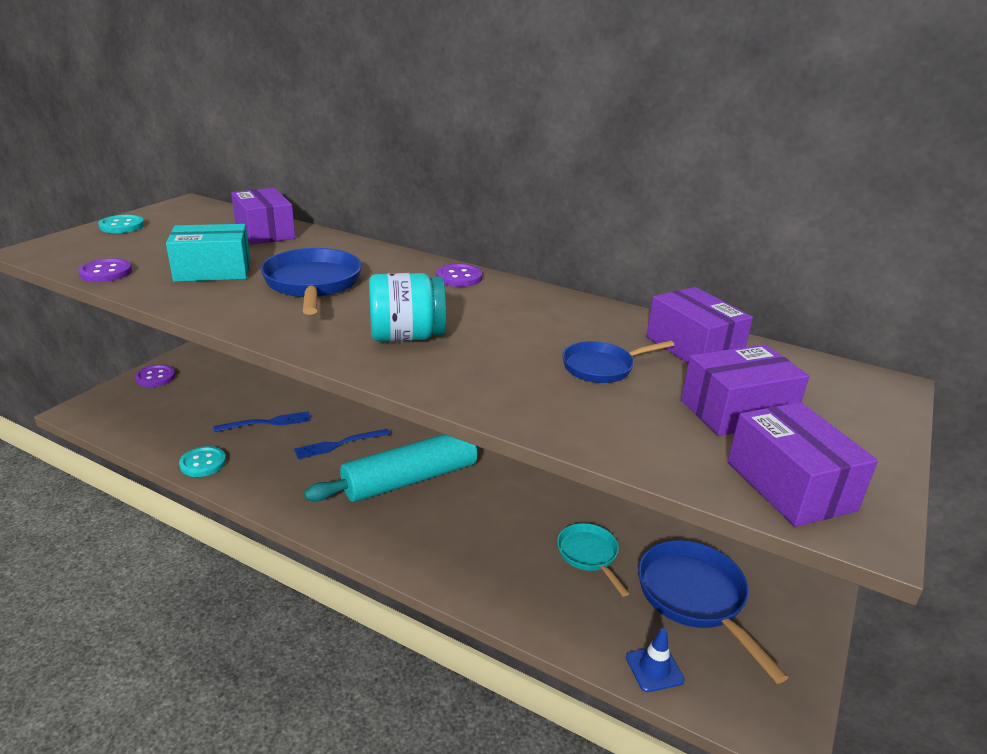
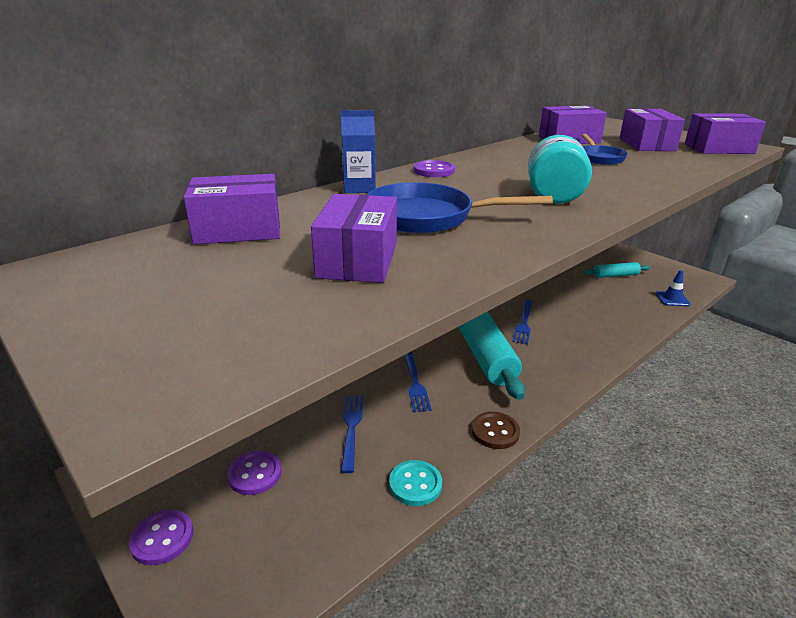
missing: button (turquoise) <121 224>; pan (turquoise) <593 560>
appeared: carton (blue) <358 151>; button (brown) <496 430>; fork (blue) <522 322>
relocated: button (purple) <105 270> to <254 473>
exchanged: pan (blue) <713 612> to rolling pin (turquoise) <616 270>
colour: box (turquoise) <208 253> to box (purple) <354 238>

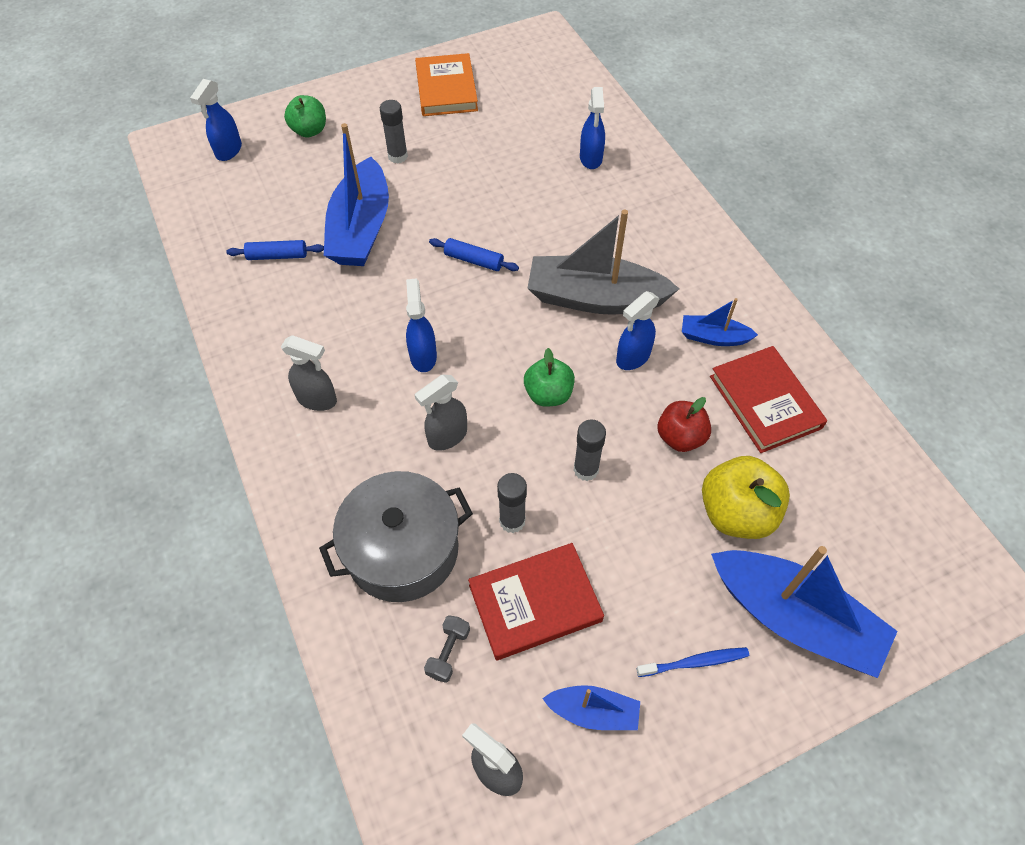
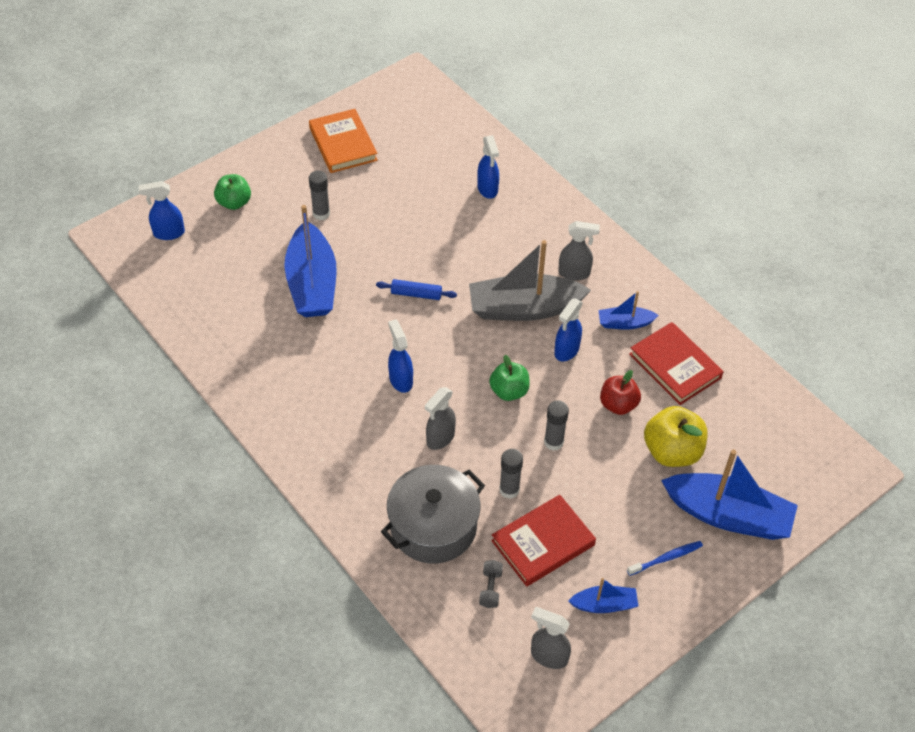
missing: rolling pin (blue) <275 250>
relocated: spray bottle (grey) <309 373> to <579 250>
spun: spray bottle (blue) <216 120> = <162 210> 75 degrees clockwise

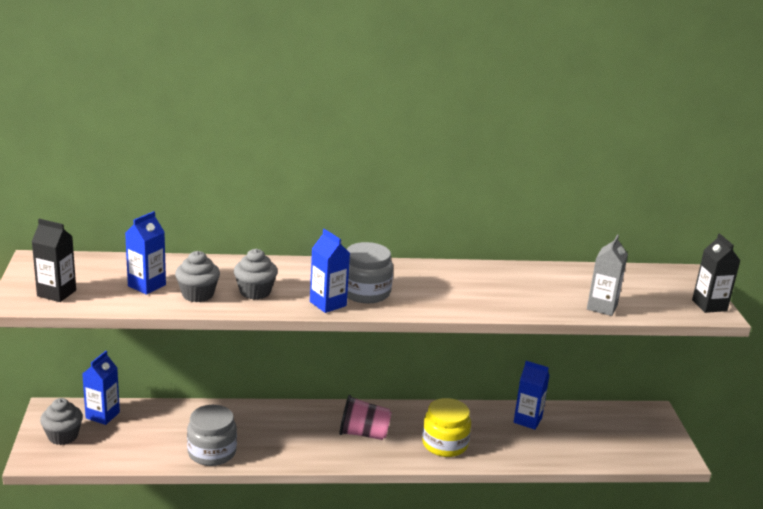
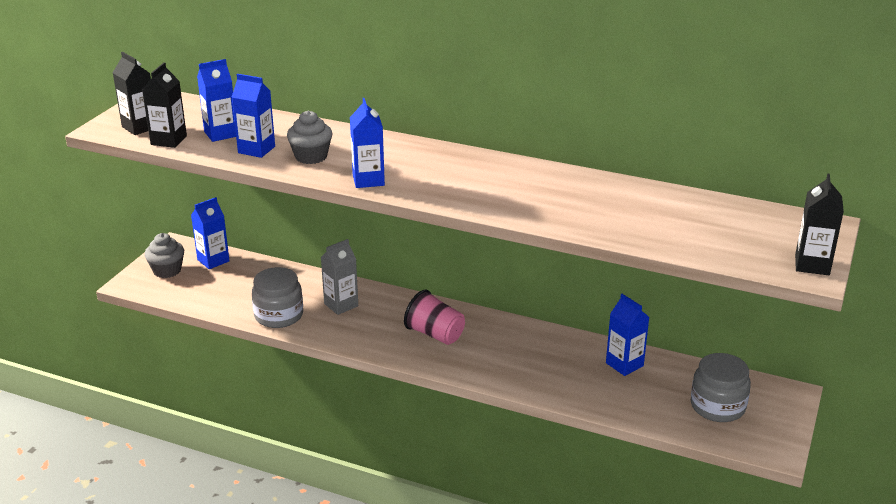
missing: jar (yellow) <446 427>
appeared: carton (black) <164 105>
relocated: jar (grey) <369 272> to <721 387>; carton (grey) <607 275> to <339 277>
exchanged: cupcake (grey) <197 276> to carton (blue) <253 116>

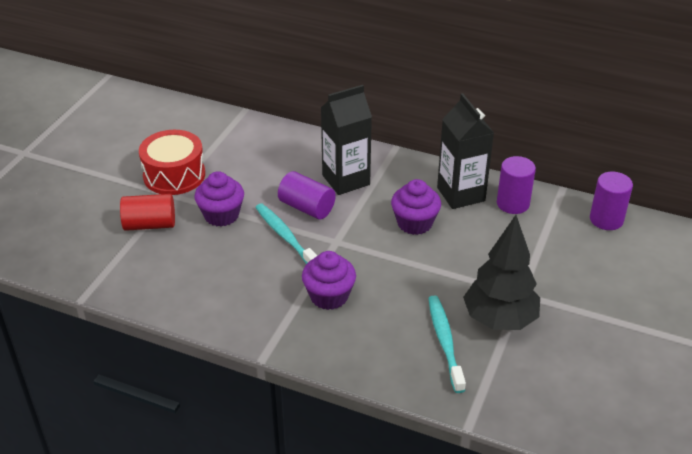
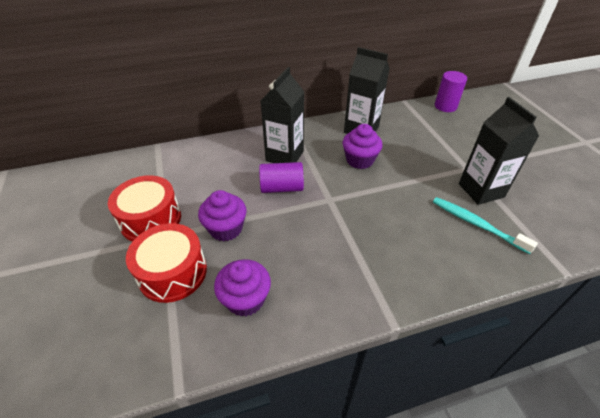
missing: toothbrush (turquoise) <286 234>; cylinder (purple) <516 185>
relocated: cupcake (purple) <329 280> to <242 287>
exchanged: cylinder (red) <147 212> to drum (red) <166 263>; tree (black) <501 272> to carton (black) <499 151>

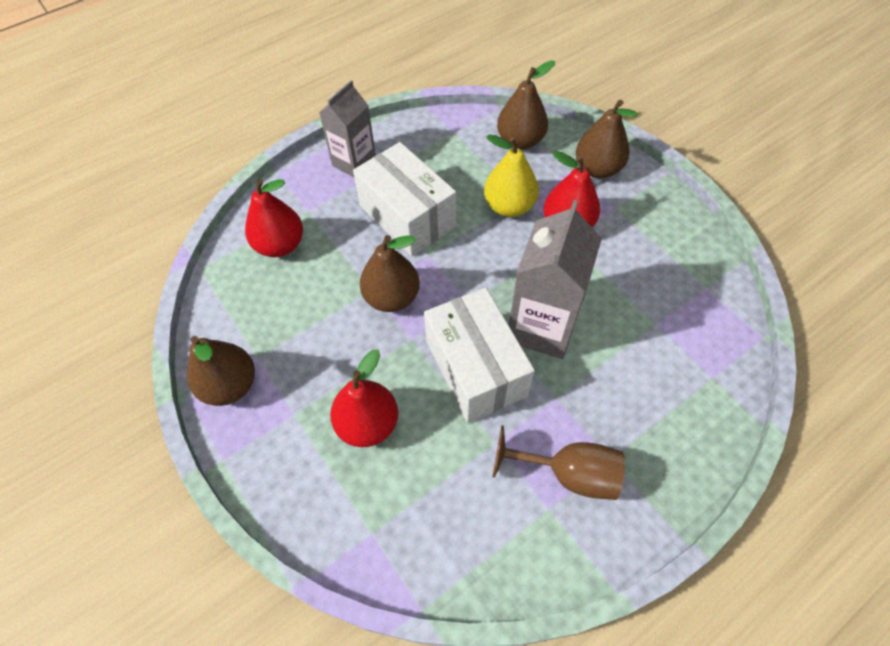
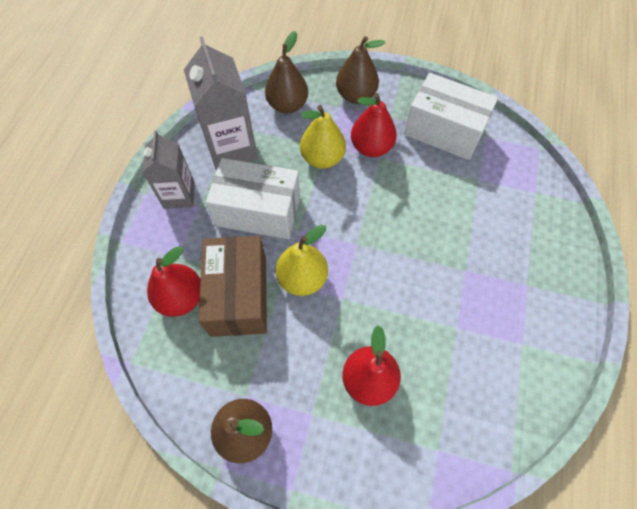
missing: goblet (brown) <558 462>
appeared: box (brown) <232 286>
relocated: box (white) <479 355> to <451 116>; carton (grey) <555 279> to <221 103>
colour: pear (brown) <390 273> to pear (yellow) <302 260>

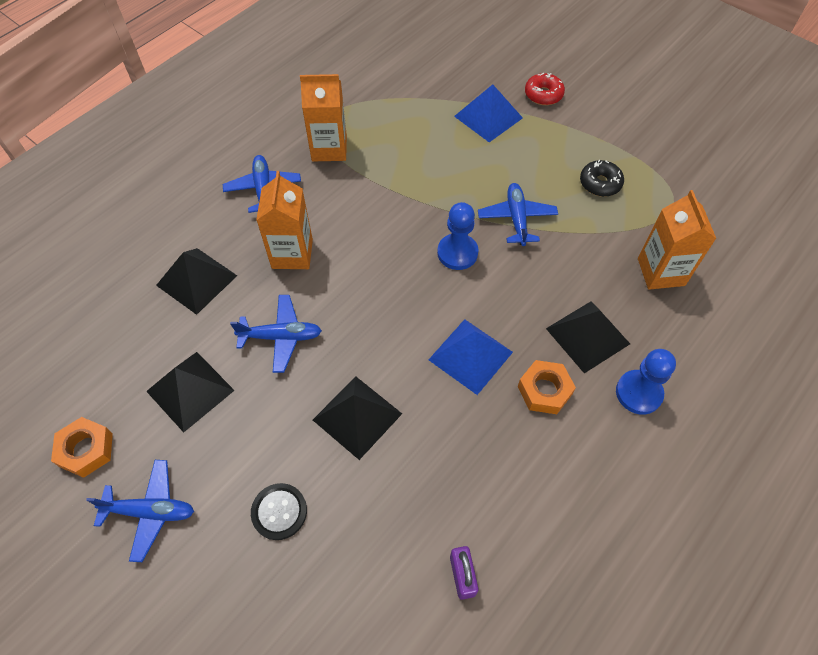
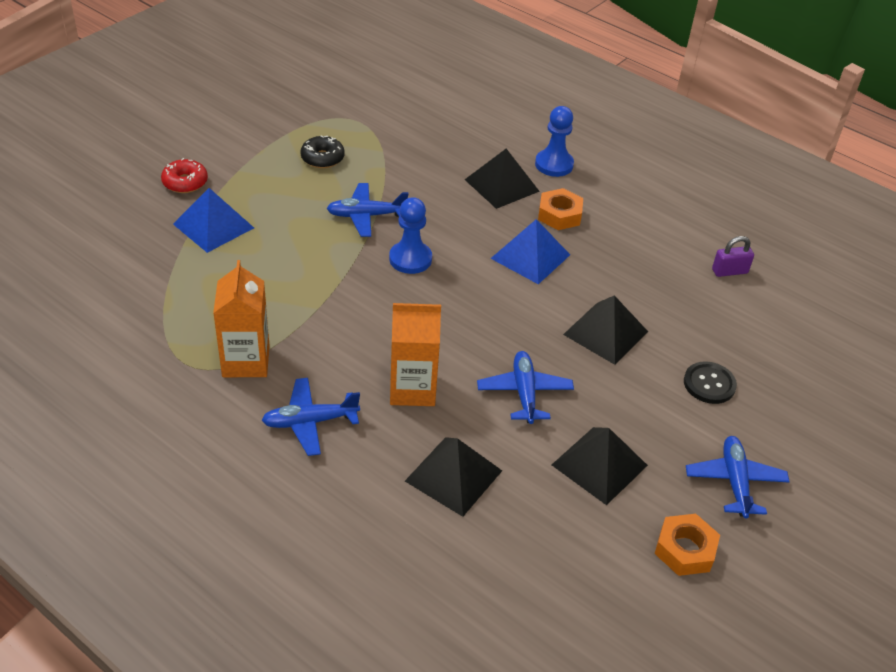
missing: carton (orange) <677 240>

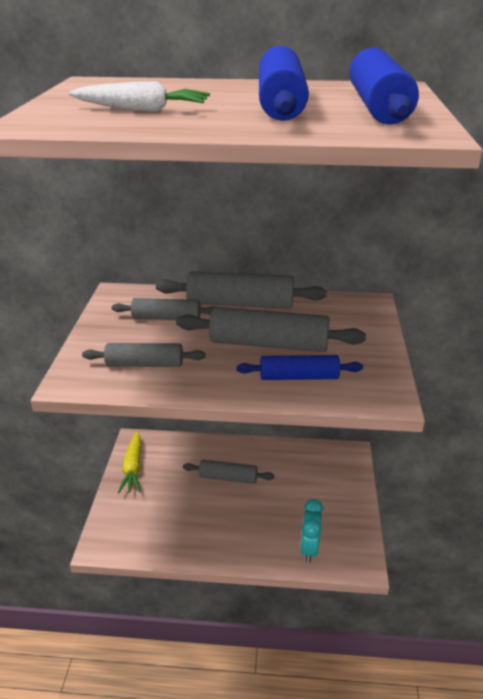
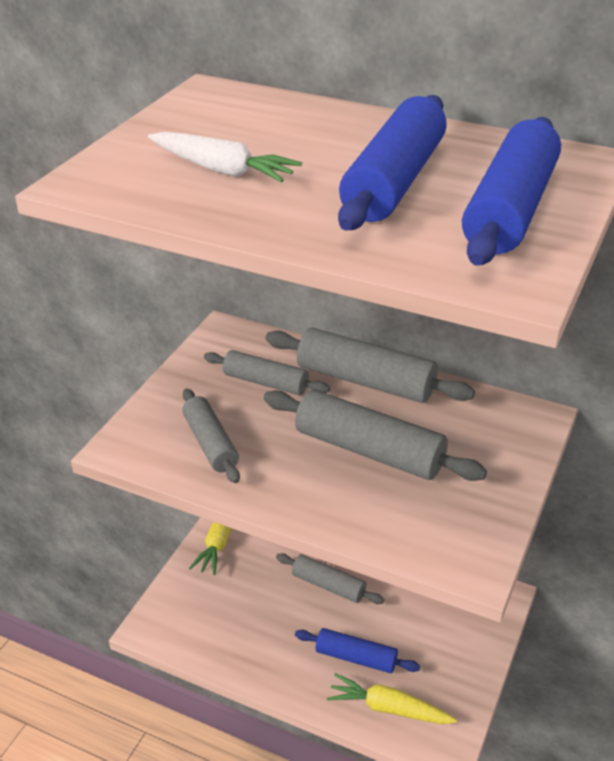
relocated: rolling pin (blue) <299 367> to <357 650>
exchanged: clock (turquoise) <311 531> to carrot (yellow) <392 698>
spun: rolling pin (grey) <144 355> = <211 435> 45 degrees clockwise

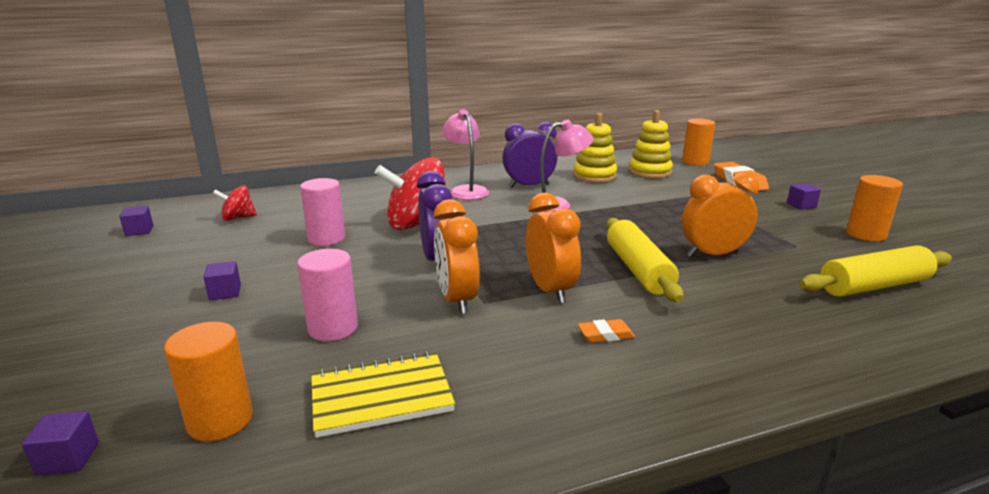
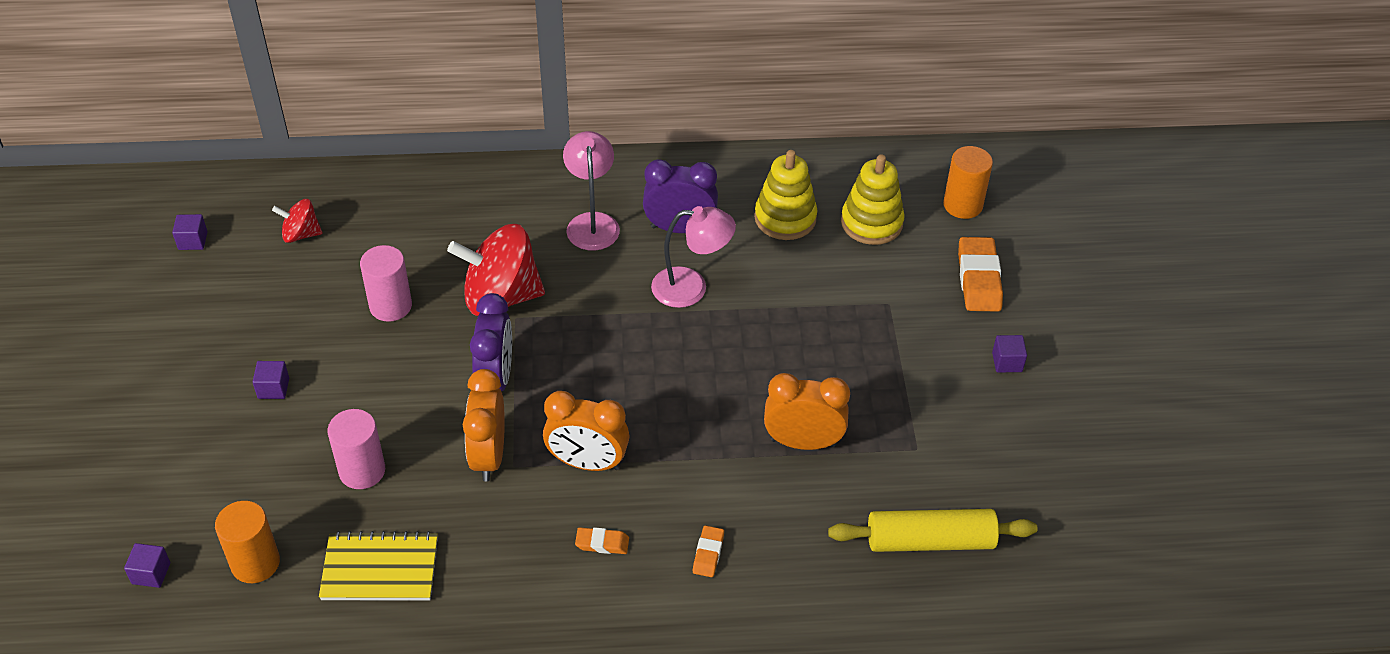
missing: rolling pin (yellow) <644 260>; cylinder (orange) <874 208>
appeared: eraser (orange) <708 551>
spun: clock (orange) <553 248> = <586 431> 105 degrees clockwise

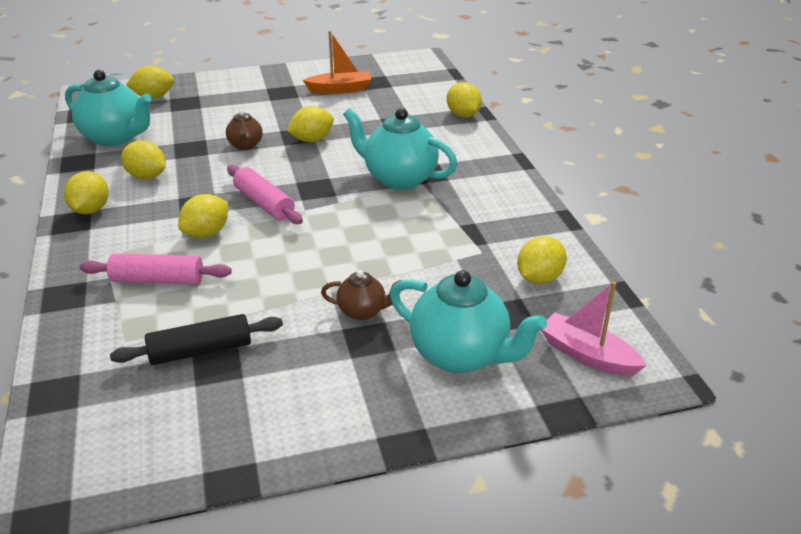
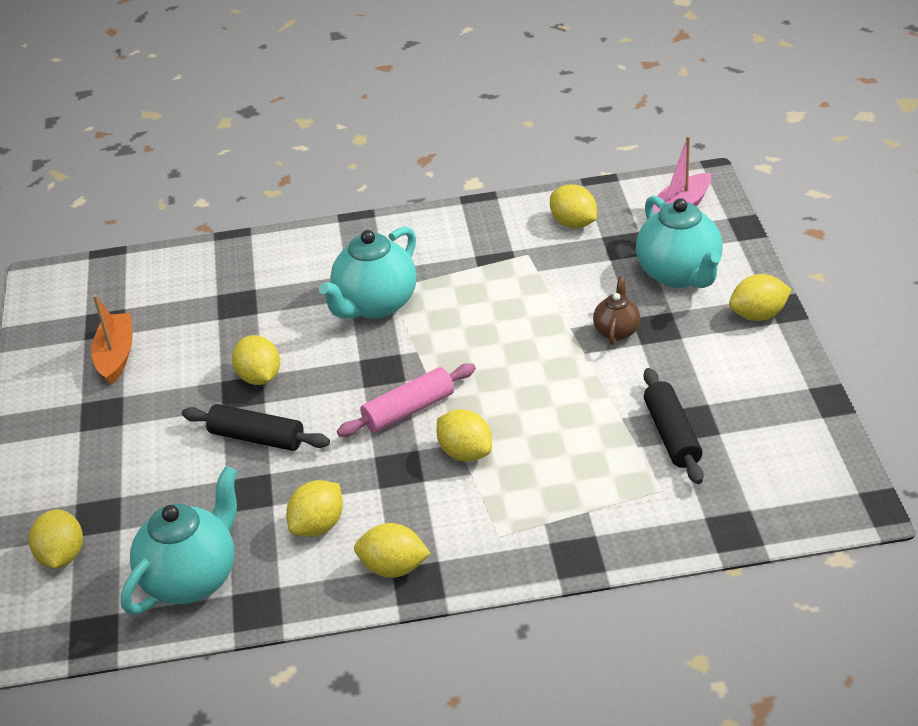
missing: rolling pin (pink) <156 269>
relocated: lemon (yellow) <464 99> to <760 297>
exchanged: teapot (brown) <244 130> to rolling pin (black) <256 427>
spun: teapot (turquoise) <468 321> = <679 242> 120 degrees clockwise

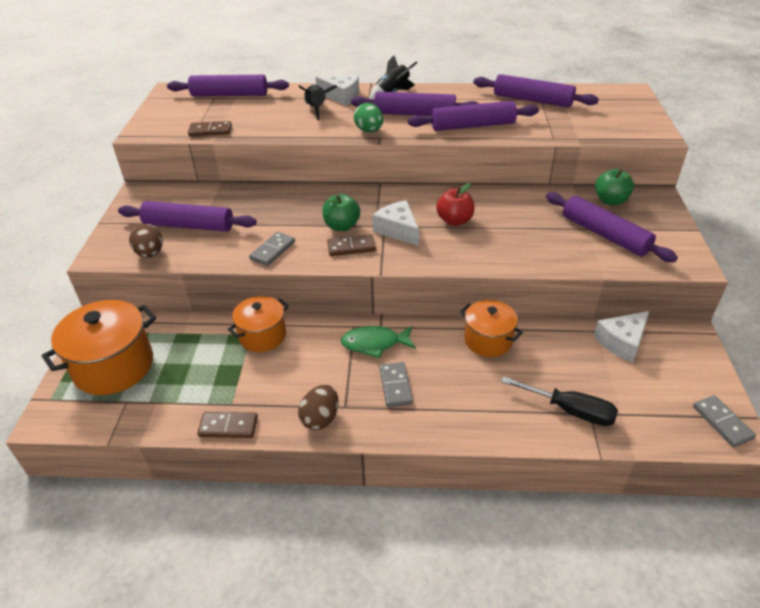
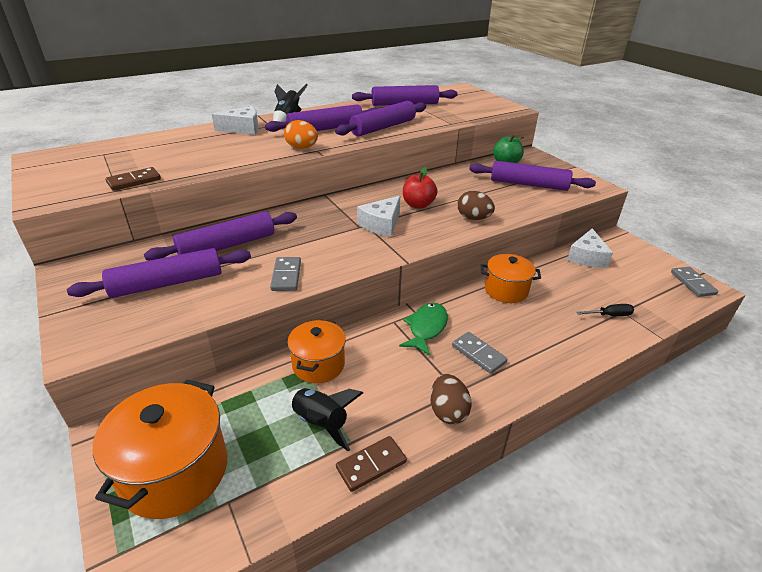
missing: apple (green) <341 212>; domino (brown) <351 245>
relocated: egg (brown) <146 241> to <476 205>; rolling pin (purple) <228 86> to <220 236>; rocket (black) <317 102> to <325 420>
colour: egg (green) <368 118> to egg (orange) <301 134>
spun: fish (green) <378 342> = <423 329> 150 degrees clockwise; cheese (white) <395 223> = <378 216> 75 degrees counterclockwise; domino (grey) <724 421> = <695 282> 45 degrees clockwise
size: screwdriver (black) <559 401> = <605 310> x0.59

